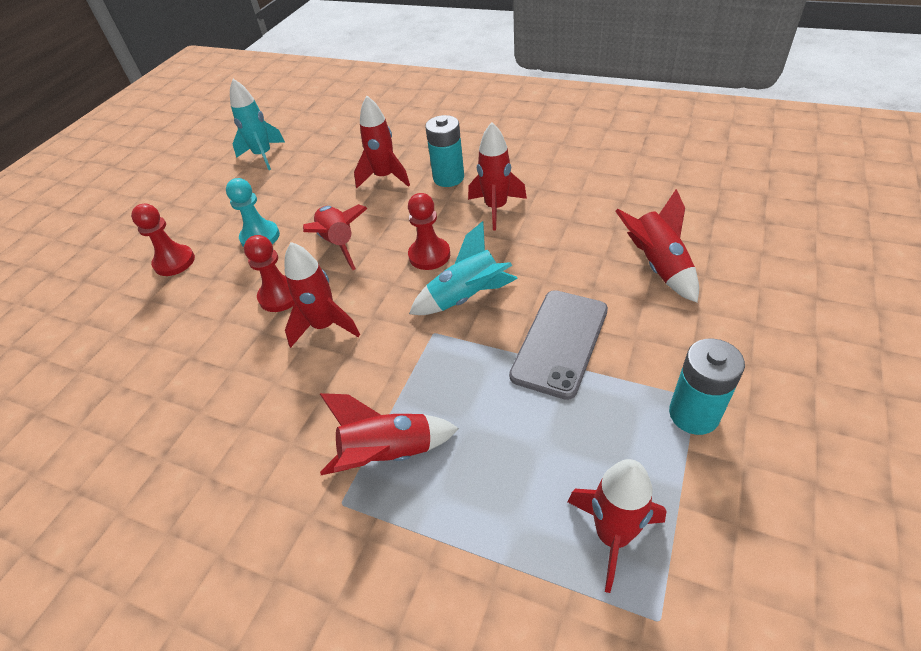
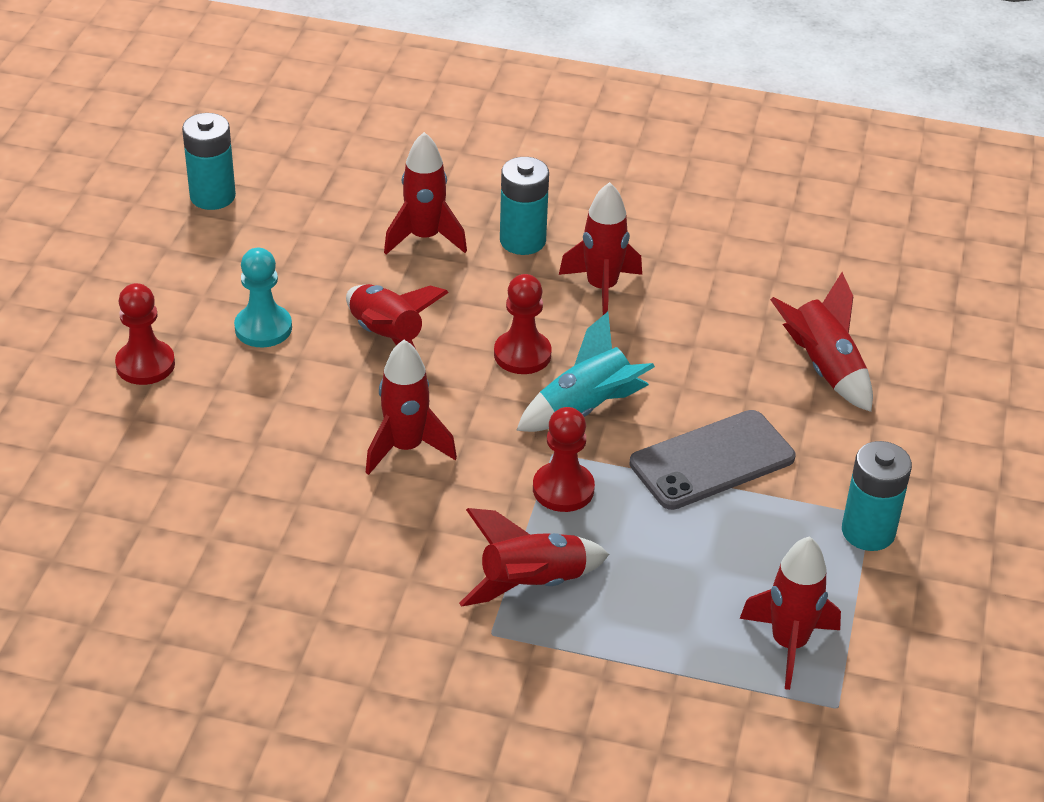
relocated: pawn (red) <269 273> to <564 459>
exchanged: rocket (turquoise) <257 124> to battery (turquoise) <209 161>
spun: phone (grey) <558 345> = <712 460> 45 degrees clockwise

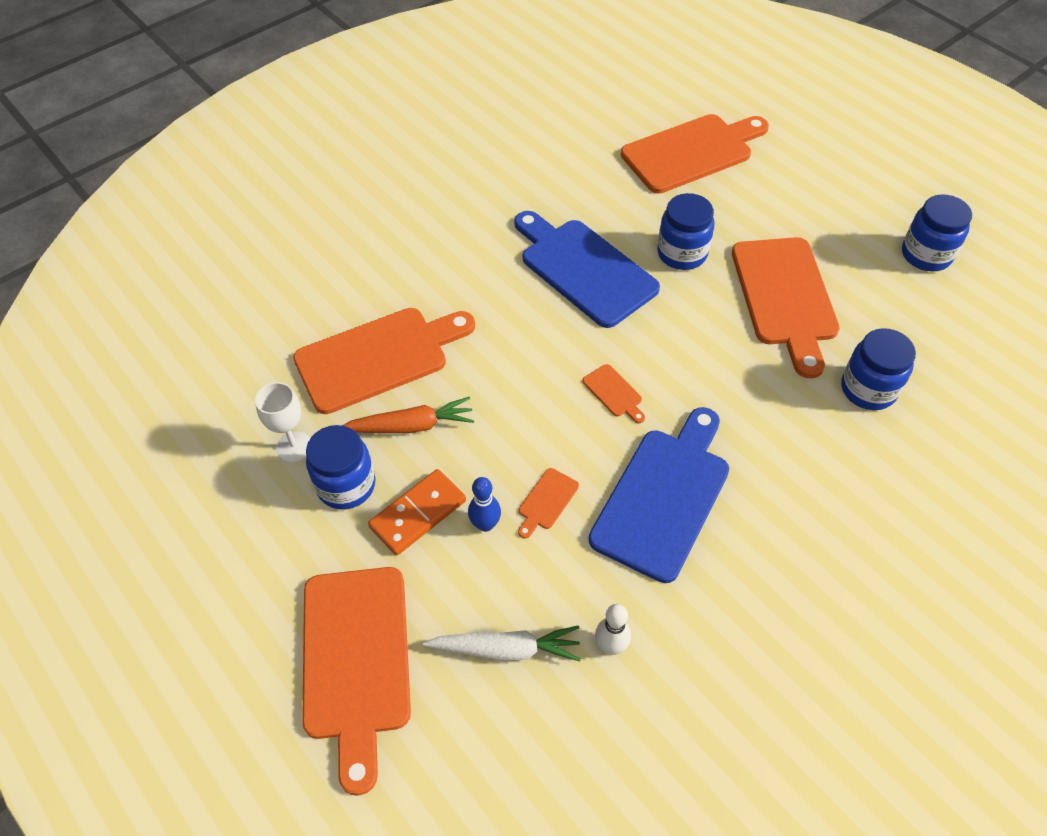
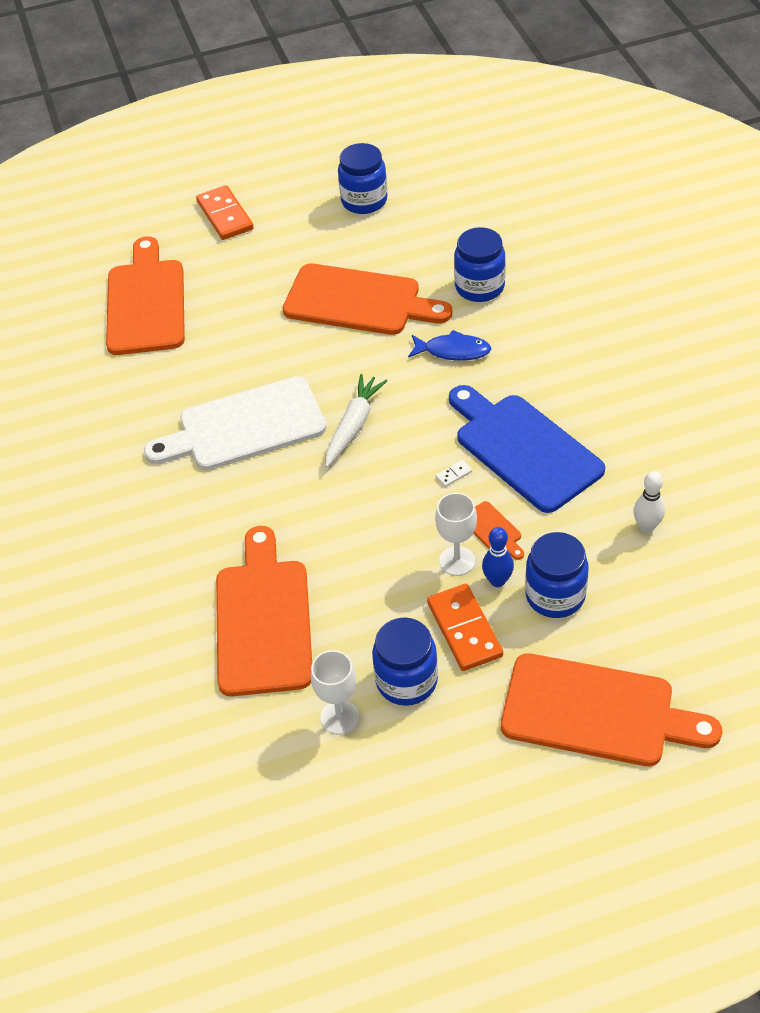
missing: carrot (orange) <408 415>; cutting board (orange) <614 393>
appeared: domino (orange) <225 212>; fish (blue) <449 345>; domino (white) <453 473>; goblet (white) <456 534>
relocated: carrot (white) <502 643> to <356 421>; jar (blue) <685 231> to <556 575>
colour: cutting board (blue) <587 269> to cutting board (white) <235 423>

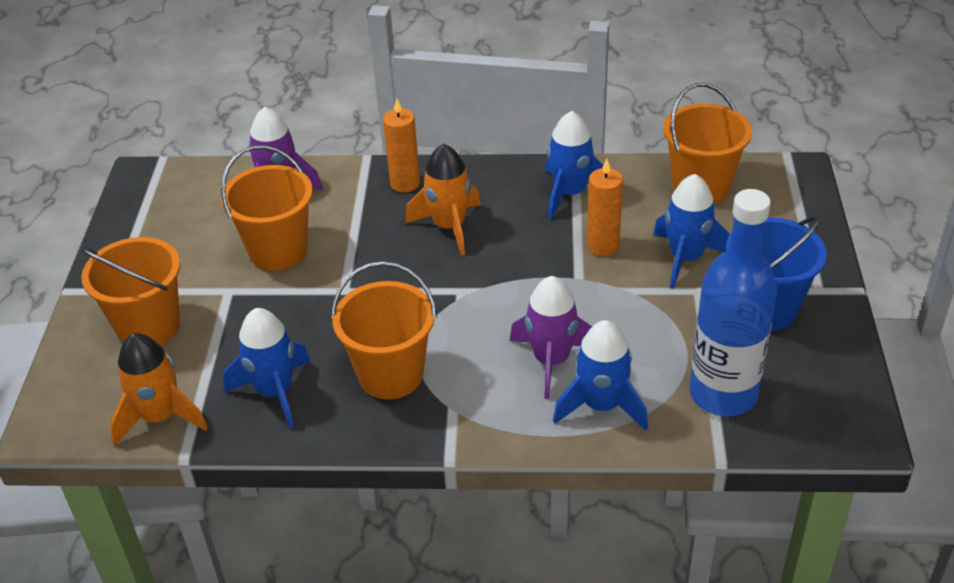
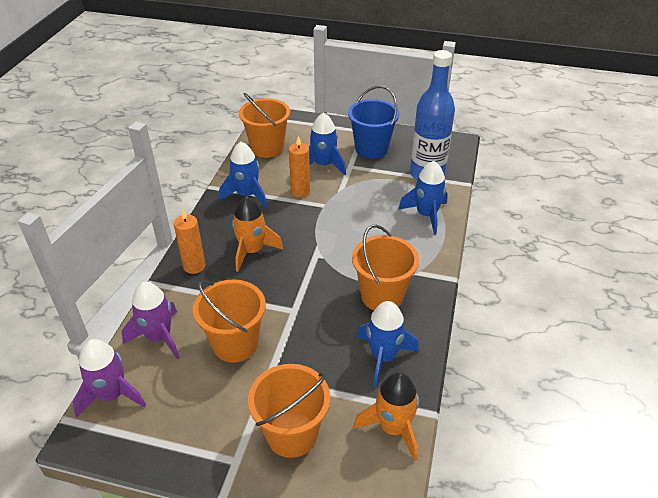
relocated: rocket (purple) <551 337> to <109 378>

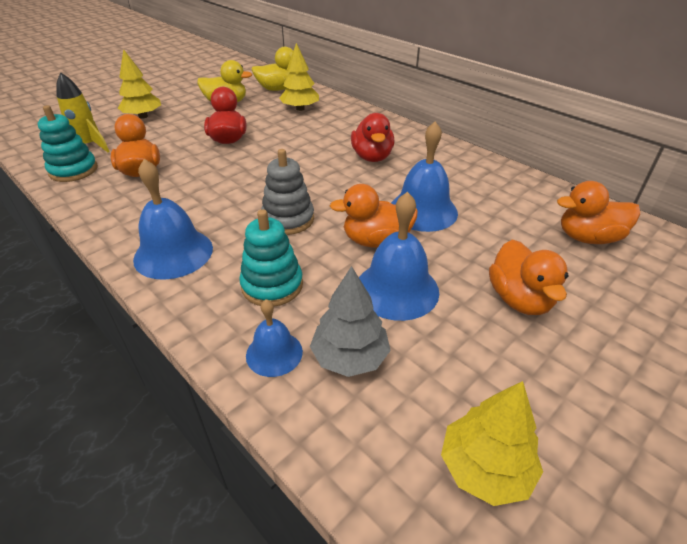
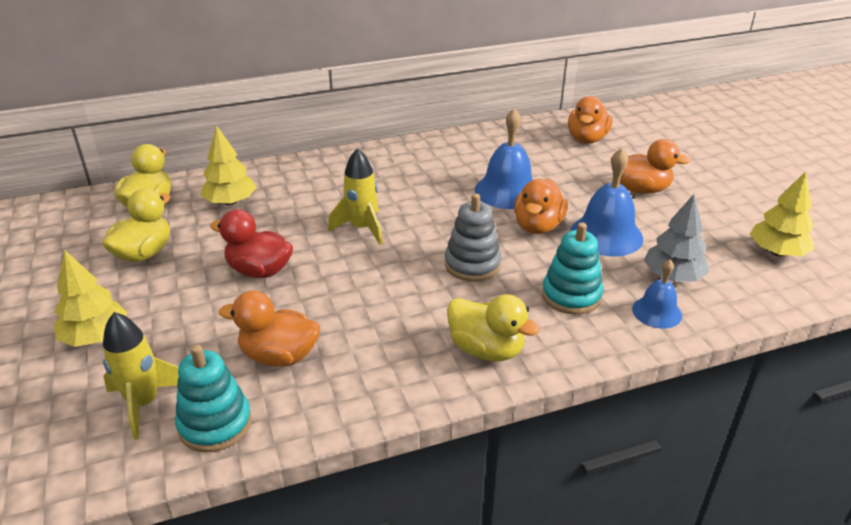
missing: duck (red) <373 137>
appeared: rocket (yellow) <355 196>
exchanged: bell (blue) <173 219> to duck (yellow) <493 327>

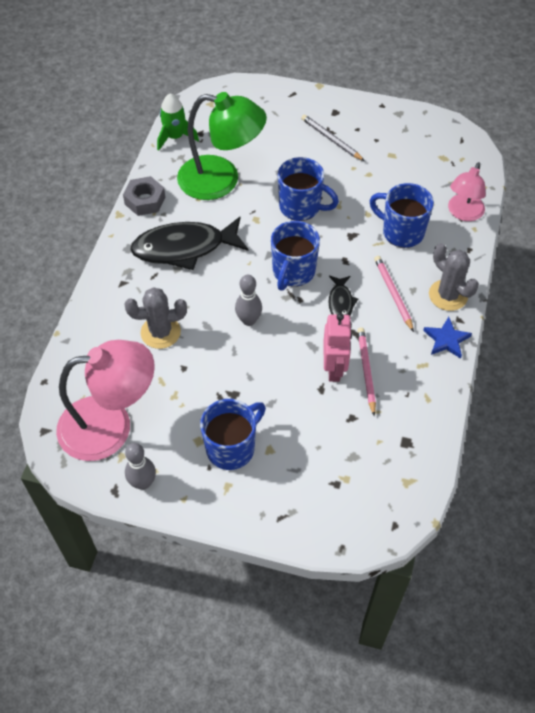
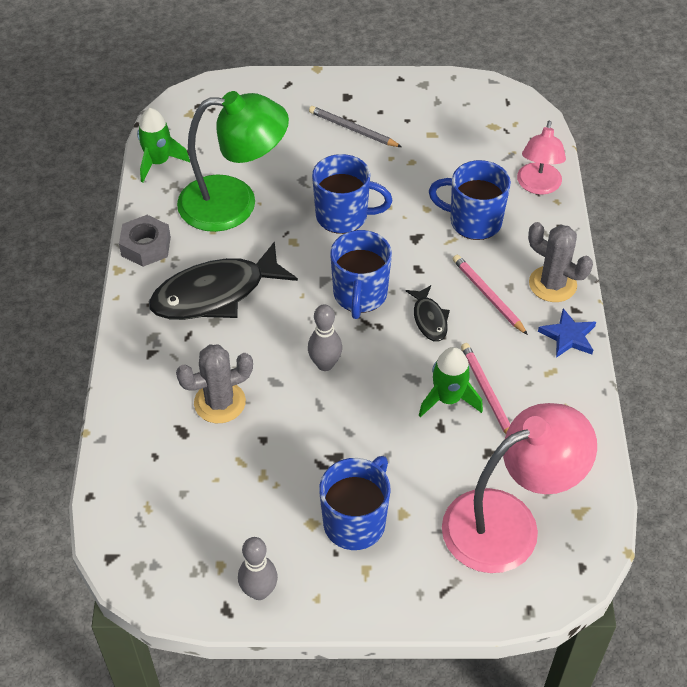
relocated: lamp (pink) <105 400> to <519 488>
exchanged: robot (pink) <337 347> to rocket (green) <451 382>

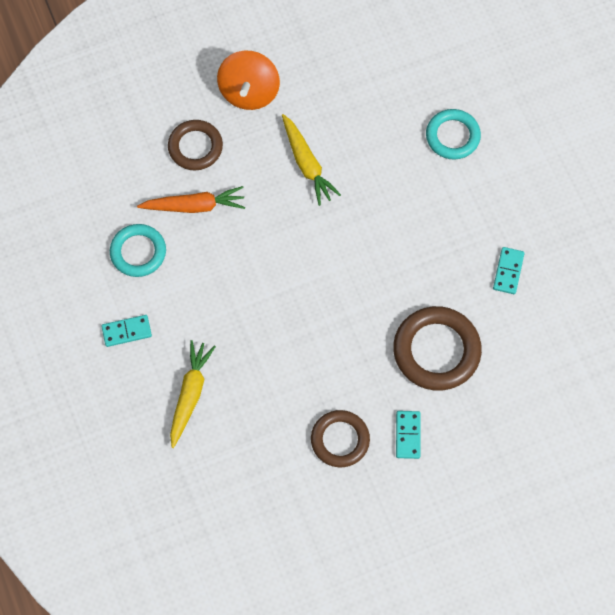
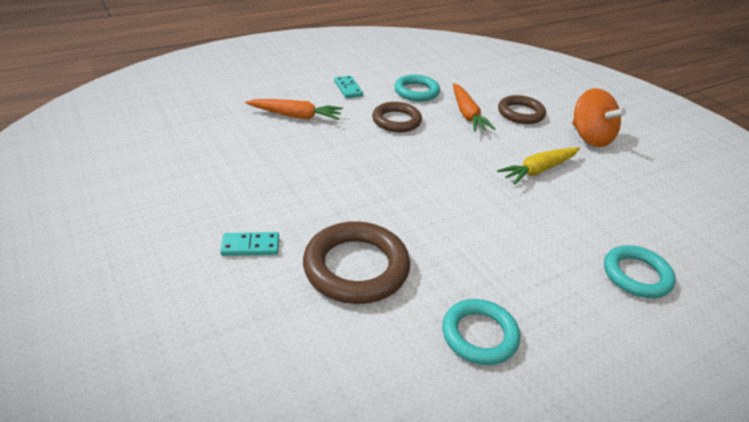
relocated: ring (brown) <340 438> to <397 117>
exchanged: domino (turquoise) <509 270> to ring (turquoise) <481 332>
colour: carrot (yellow) <193 394> to carrot (orange) <294 109>
spun: spinning top (orange) <248 80> = <599 117> 120 degrees counterclockwise

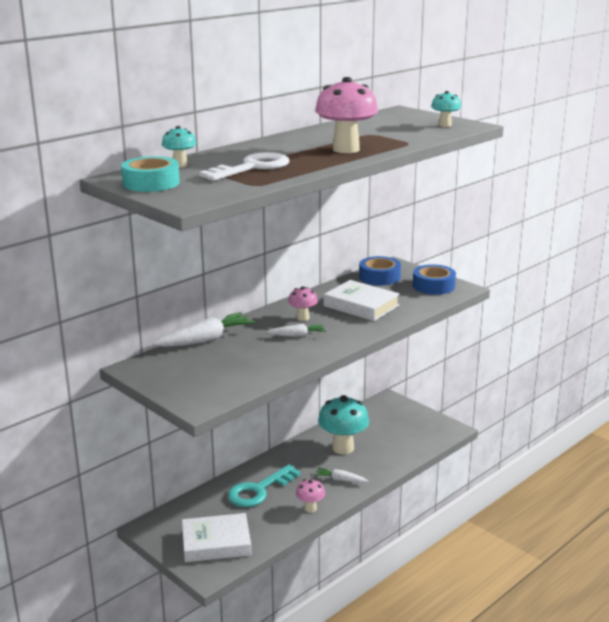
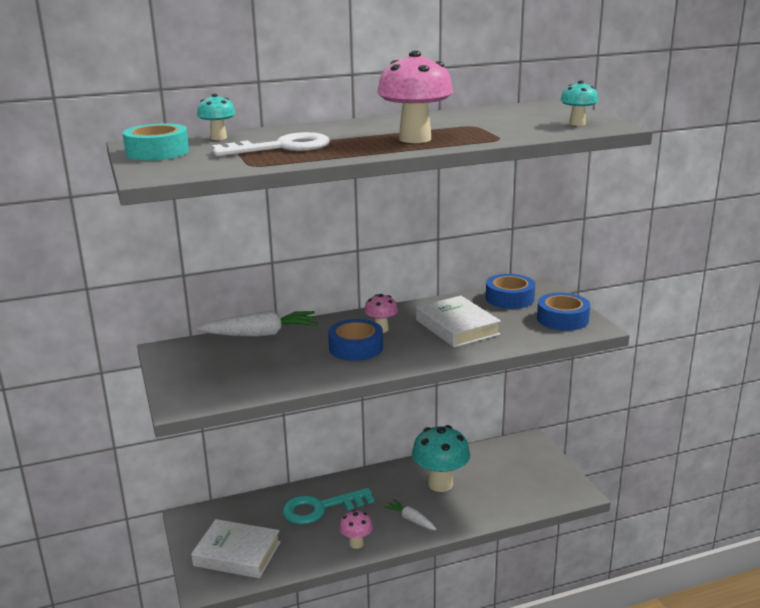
exchanged: carrot (white) <296 330> to tape (blue) <355 340>

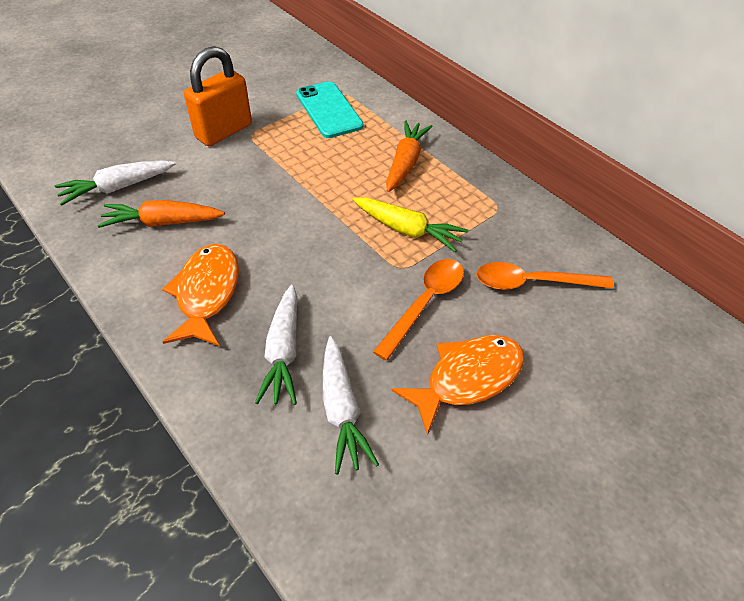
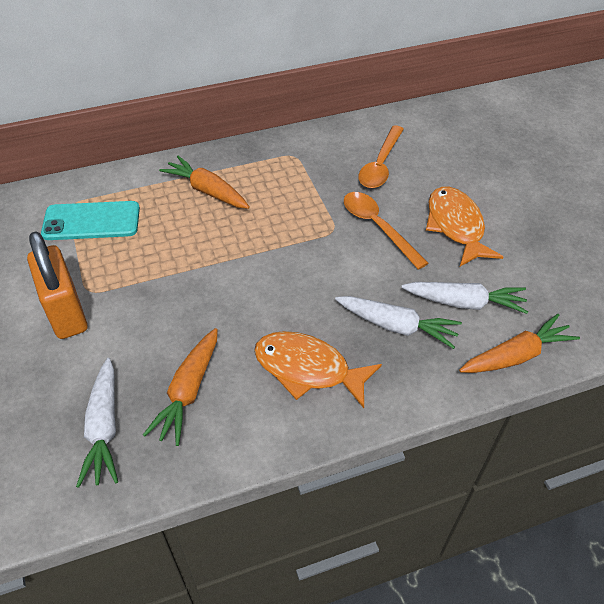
missing: carrot (yellow) <410 224>
appeared: carrot (orange) <519 343>

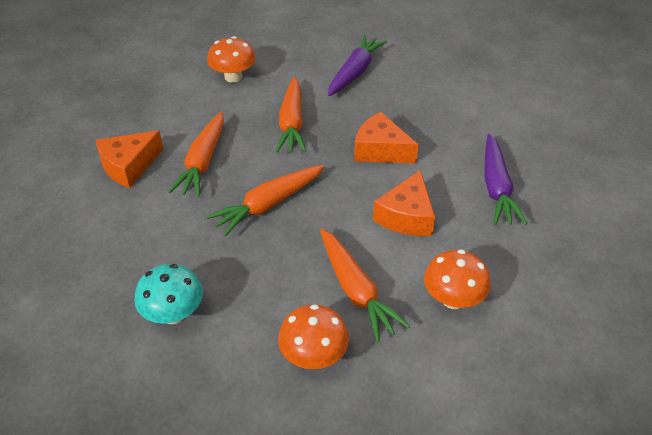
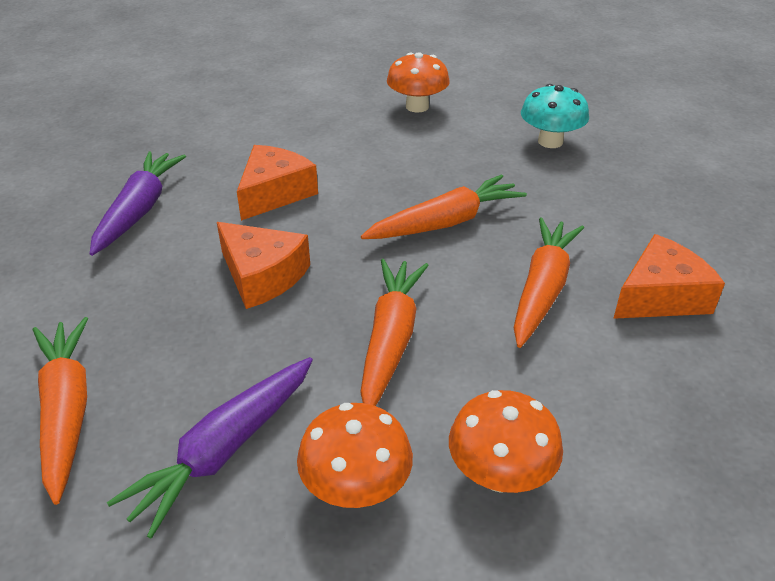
relocated: carrot (orange) <365 285> to <60 411>; mushroom (orange) <457 279> to <355 455>

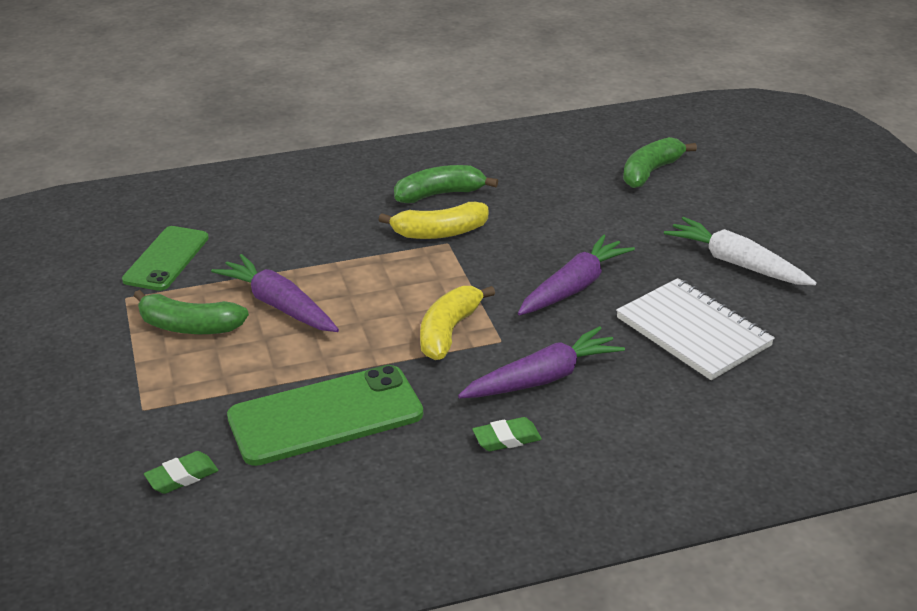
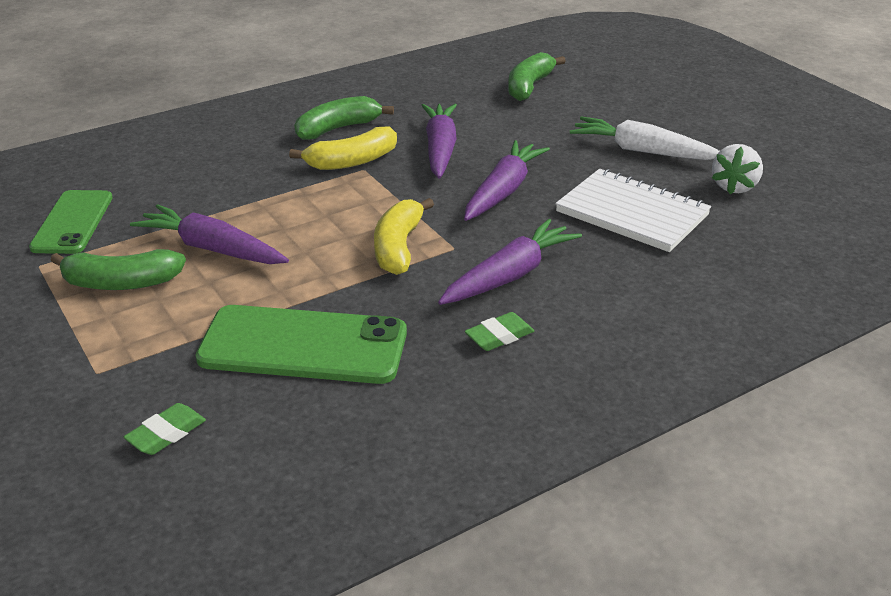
appeared: carrot (purple) <439 141>; strawberry (white) <737 169>
spun: phone (green) <325 415> = <301 344> 45 degrees clockwise

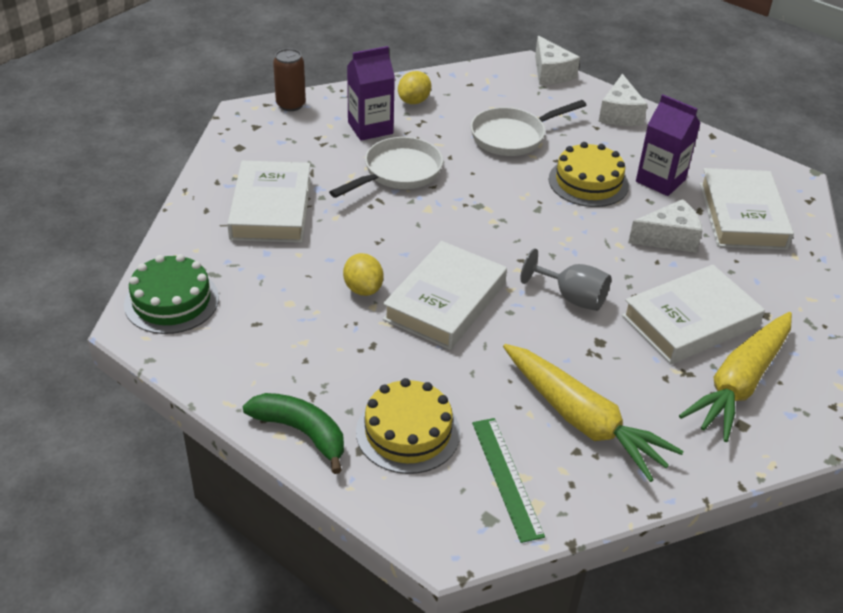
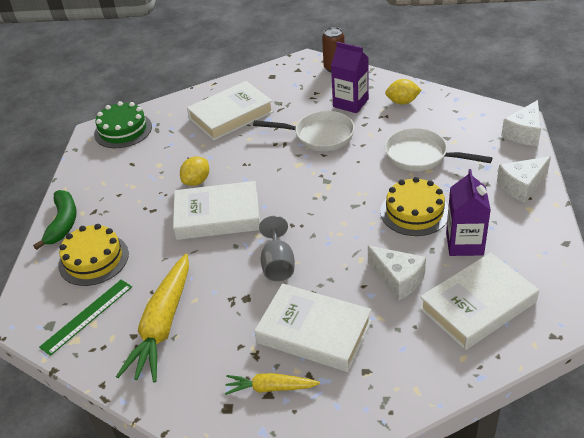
size: carrot (yellow) <735 377> = <272 384> x0.54

